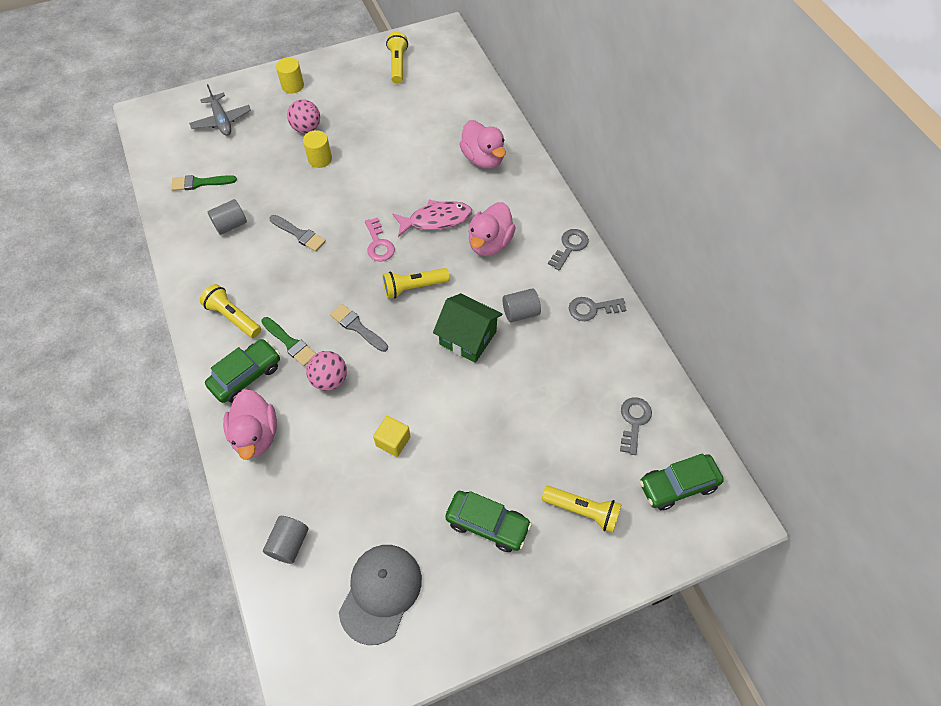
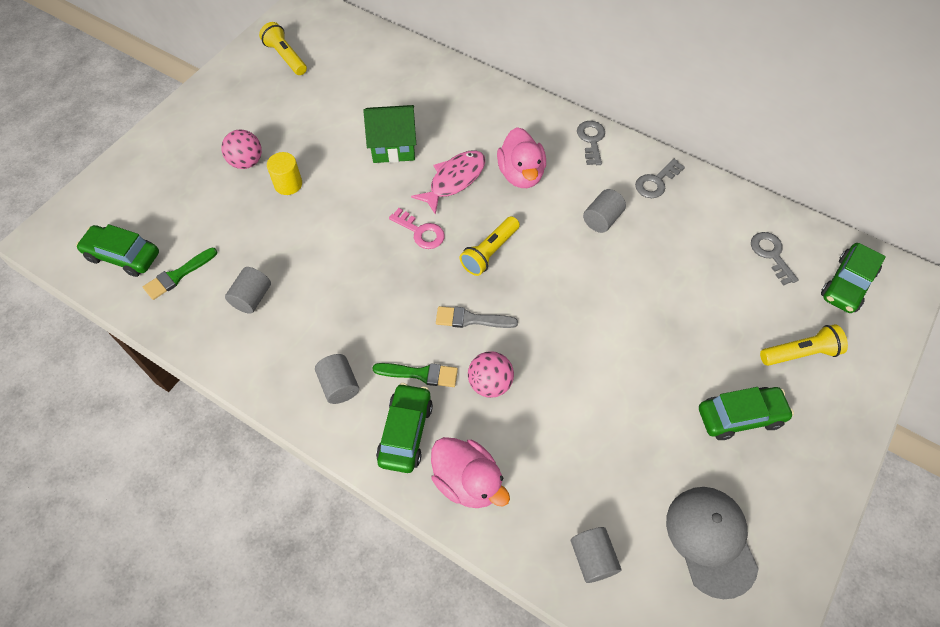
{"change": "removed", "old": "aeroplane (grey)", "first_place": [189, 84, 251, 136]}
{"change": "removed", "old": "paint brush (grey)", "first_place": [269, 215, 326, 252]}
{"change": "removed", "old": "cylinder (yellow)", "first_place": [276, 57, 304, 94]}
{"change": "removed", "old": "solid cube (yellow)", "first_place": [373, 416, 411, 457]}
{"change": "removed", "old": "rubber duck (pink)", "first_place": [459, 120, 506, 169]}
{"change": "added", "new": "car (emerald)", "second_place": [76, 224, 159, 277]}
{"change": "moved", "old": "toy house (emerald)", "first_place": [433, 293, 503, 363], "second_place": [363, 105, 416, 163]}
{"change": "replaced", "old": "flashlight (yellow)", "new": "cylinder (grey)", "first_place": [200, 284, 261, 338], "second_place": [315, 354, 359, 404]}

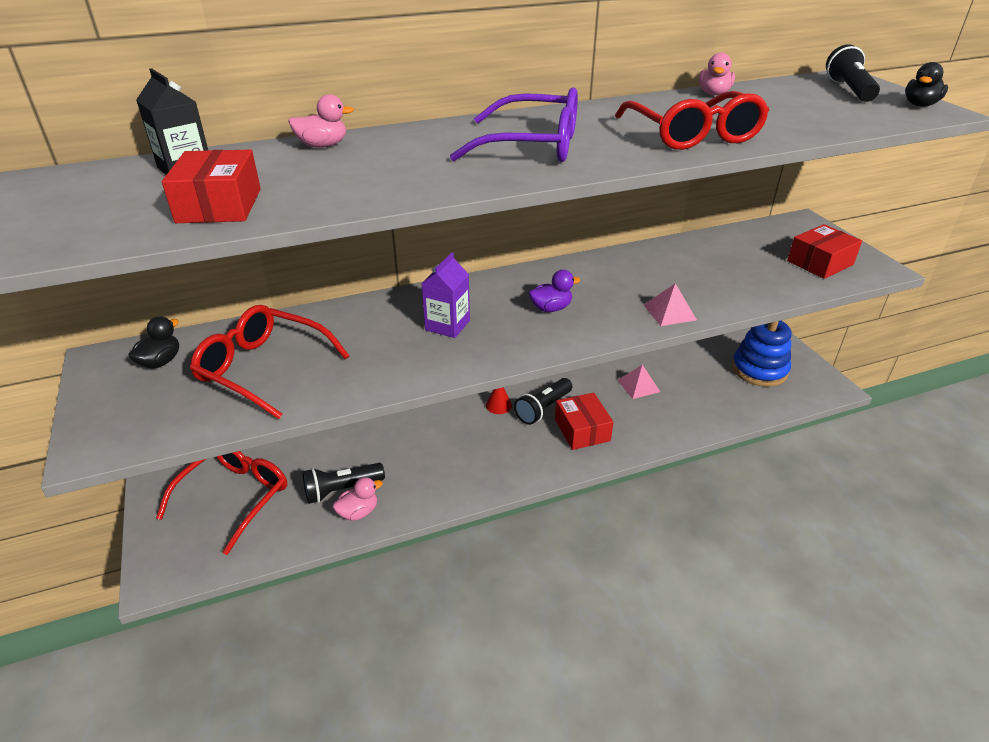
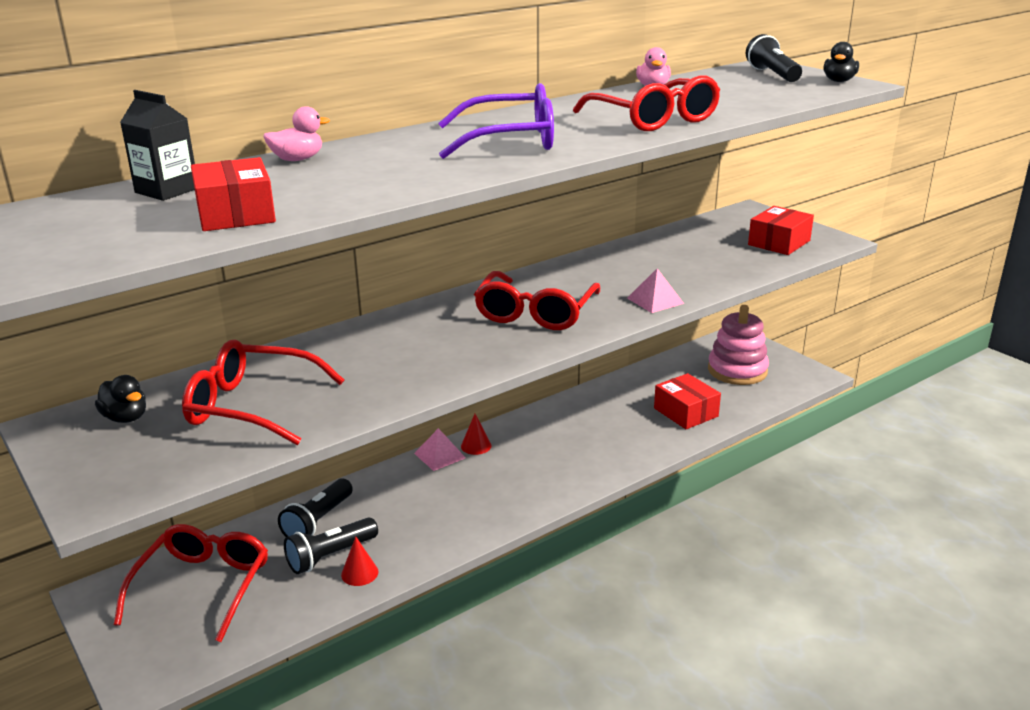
{"change": "removed", "old": "carton (purple)", "first_place": [421, 252, 470, 338]}
{"change": "moved", "old": "flashlight (jet-black)", "first_place": [514, 378, 572, 425], "second_place": [278, 479, 353, 537]}
{"change": "moved", "old": "package (crimson)", "first_place": [555, 393, 614, 450], "second_place": [654, 373, 721, 429]}
{"change": "moved", "old": "pyramid shape (pink)", "first_place": [618, 365, 660, 399], "second_place": [414, 428, 466, 471]}
{"change": "replaced", "old": "rubber duck (pink)", "new": "cone (crimson)", "first_place": [333, 477, 383, 521], "second_place": [341, 537, 378, 586]}
{"change": "replaced", "old": "rubber duck (purple)", "new": "spectacles (crimson)", "first_place": [529, 270, 581, 312], "second_place": [474, 271, 600, 330]}
{"change": "recoloured", "old": "stacking rings (royal blue)", "new": "stacking rings (pink)", "first_place": [732, 320, 791, 387], "second_place": [708, 305, 769, 385]}
{"change": "turned", "old": "rubber duck (jet-black)", "first_place": [128, 316, 179, 368], "second_place": [95, 375, 146, 423], "degrees": 120}

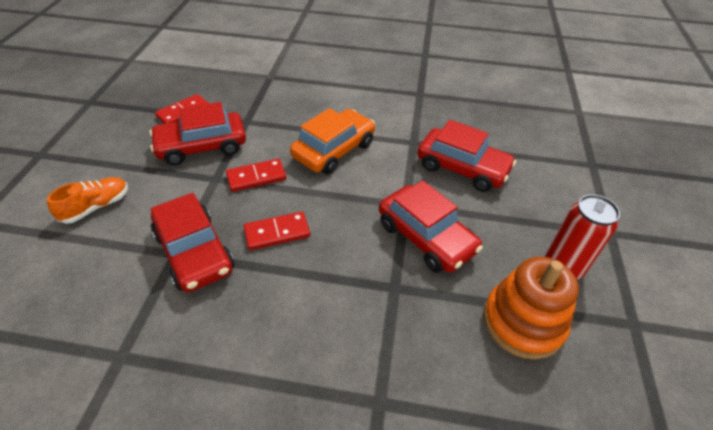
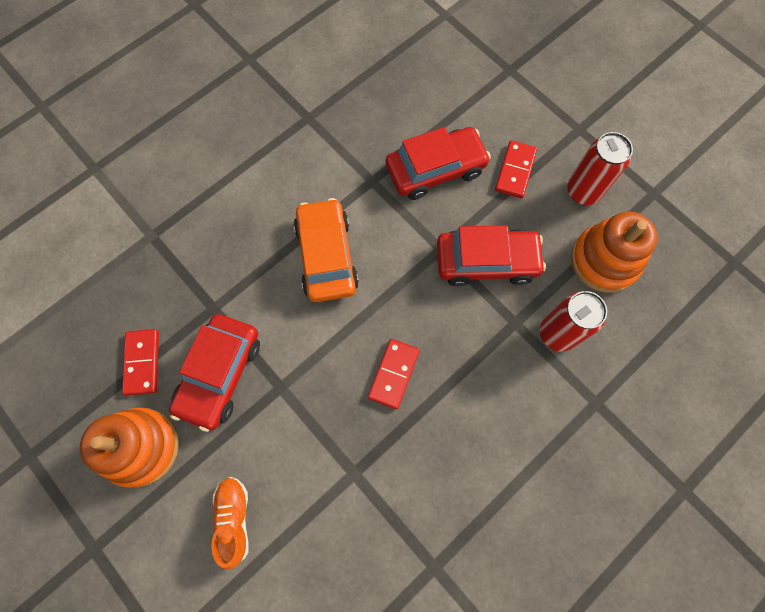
{"change": "removed", "old": "car (crimson)", "first_place": [151, 193, 234, 292]}
{"change": "added", "new": "stacking rings (orange-coloured)", "second_place": [80, 407, 179, 488]}
{"change": "added", "new": "soda can (crimson)", "second_place": [540, 291, 607, 352]}
{"change": "moved", "old": "domino tile (crimson)", "first_place": [226, 159, 286, 192], "second_place": [495, 140, 537, 198]}

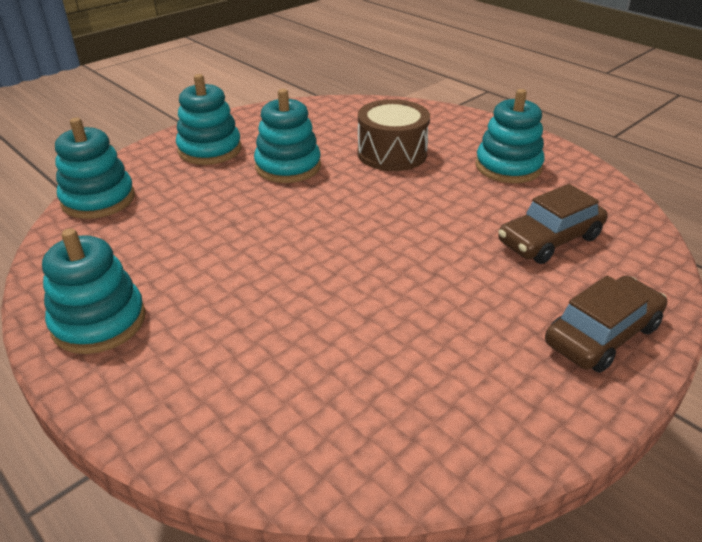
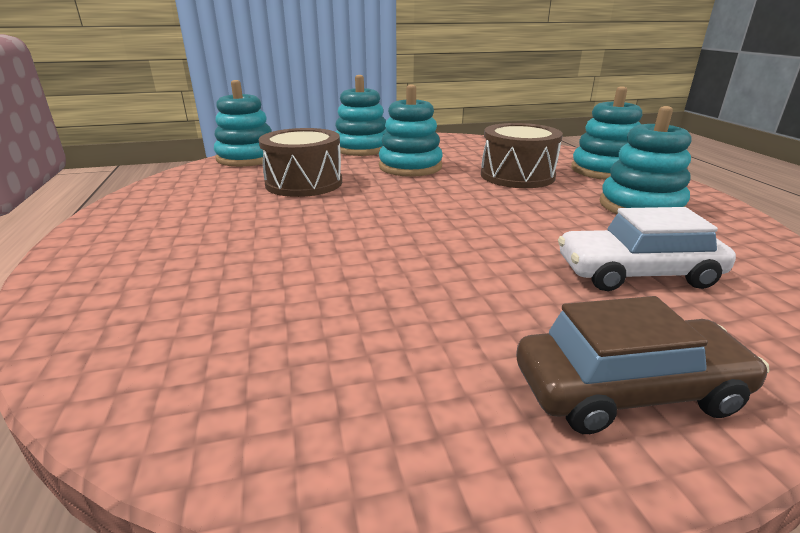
{"change": "added", "new": "snare drum (russet)", "second_place": [258, 128, 342, 197]}
{"change": "moved", "old": "stacking rings (teal)", "first_place": [42, 228, 146, 354], "second_place": [571, 86, 642, 180]}
{"change": "recoloured", "old": "car (russet)", "new": "car (pure white)", "first_place": [498, 184, 608, 264], "second_place": [558, 207, 736, 291]}

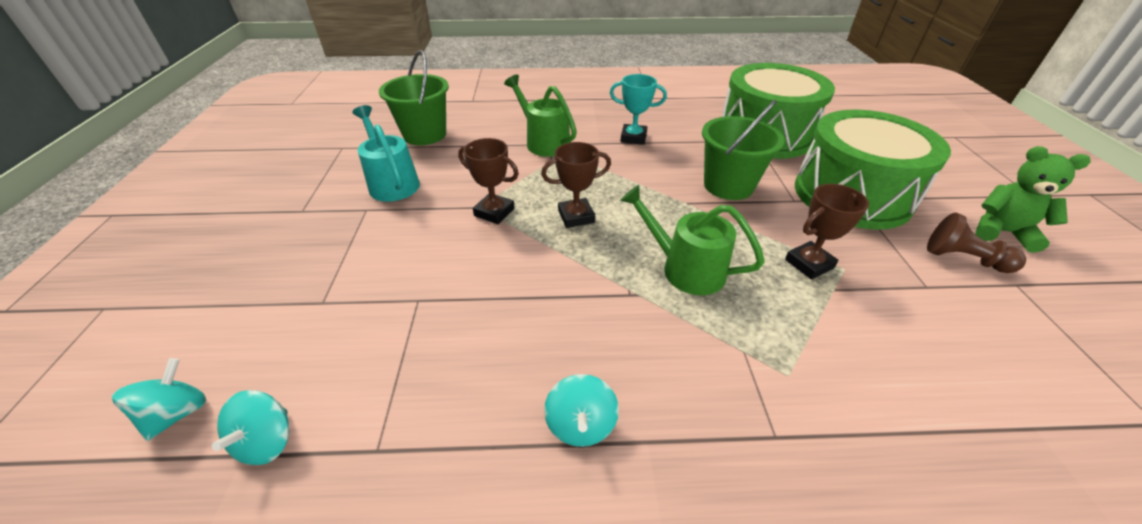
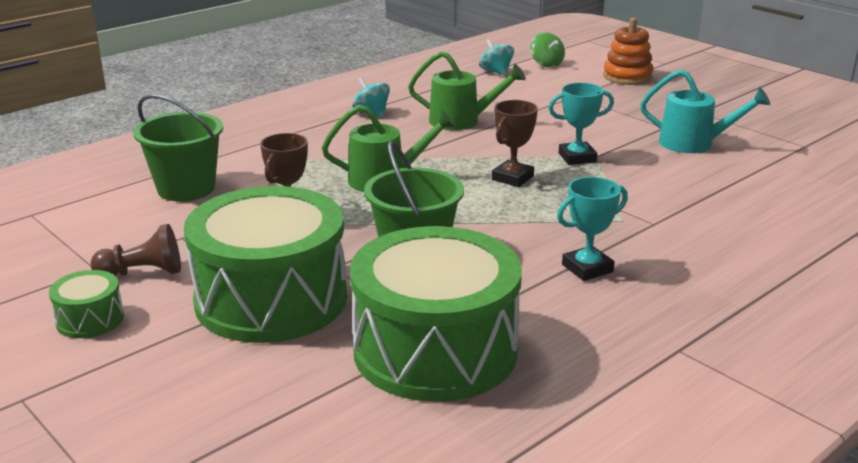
{"change": "added", "new": "stacking rings (orange-coloured)", "second_place": [603, 18, 654, 85]}
{"change": "moved", "old": "sand bucket (emerald)", "first_place": [379, 50, 449, 145], "second_place": [133, 94, 223, 201]}
{"change": "moved", "old": "watering pot (emerald)", "first_place": [504, 74, 577, 157], "second_place": [408, 51, 526, 130]}
{"change": "replaced", "old": "teddy (emerald)", "new": "snare drum (emerald)", "first_place": [975, 146, 1091, 253], "second_place": [49, 270, 124, 338]}
{"change": "recoloured", "old": "whirligig (teal)", "new": "whirligig (emerald)", "first_place": [112, 358, 206, 441], "second_place": [530, 32, 565, 68]}
{"change": "recoloured", "old": "prize cup (russet)", "new": "prize cup (teal)", "first_place": [458, 138, 519, 224], "second_place": [548, 83, 614, 165]}

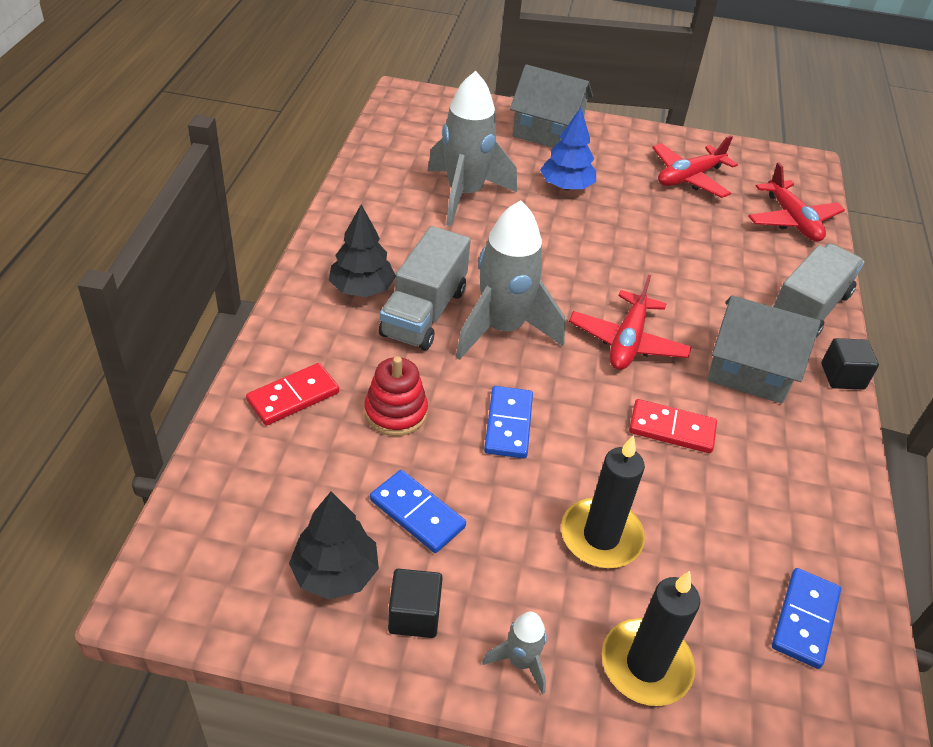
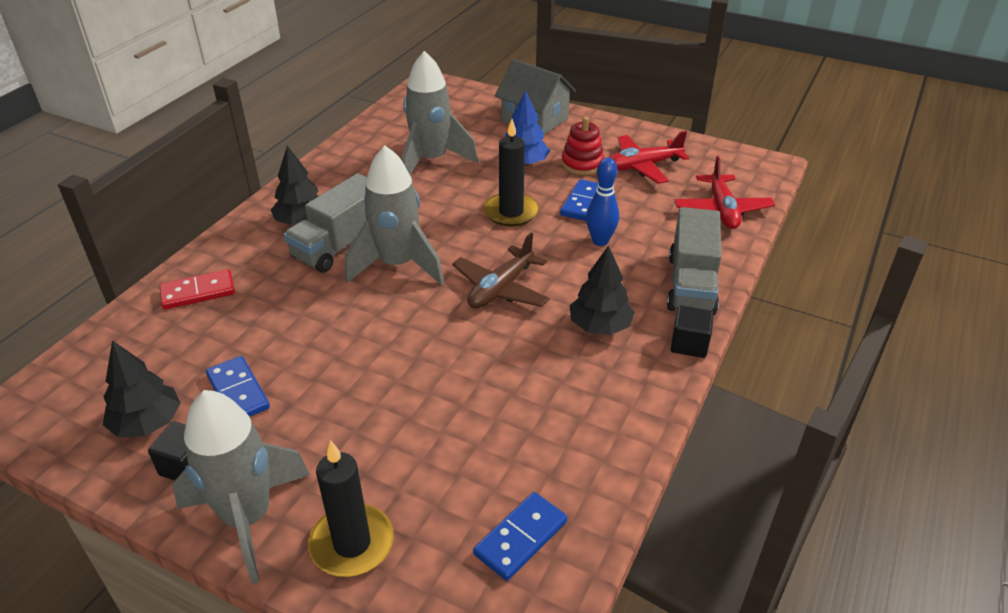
{"change": "removed", "old": "domino tile (crimson)", "first_place": [629, 399, 717, 453]}
{"change": "added", "new": "bowling pin (royal blue)", "second_place": [586, 158, 619, 246]}
{"change": "moved", "old": "stacking rings (crimson)", "first_place": [365, 356, 428, 436], "second_place": [561, 117, 604, 175]}
{"change": "moved", "old": "domino tile (royal blue)", "first_place": [484, 386, 533, 459], "second_place": [560, 179, 598, 221]}
{"change": "moved", "old": "wax candle (jet-black)", "first_place": [561, 435, 645, 568], "second_place": [484, 119, 539, 227]}
{"change": "replaced", "old": "toy house (grey)", "new": "tree (jet-black)", "first_place": [707, 295, 821, 404], "second_place": [570, 245, 635, 335]}
{"change": "recoloured", "old": "aeroplane (crimson)", "new": "aeroplane (russet)", "first_place": [569, 275, 692, 370], "second_place": [452, 232, 550, 309]}
{"change": "turned", "old": "toy truck (grey)", "first_place": [772, 244, 864, 338], "second_place": [667, 207, 722, 315], "degrees": 135}
{"change": "resized", "old": "rocket (grey)", "first_place": [482, 612, 547, 695], "second_place": [172, 390, 310, 584], "factor": 2.22}

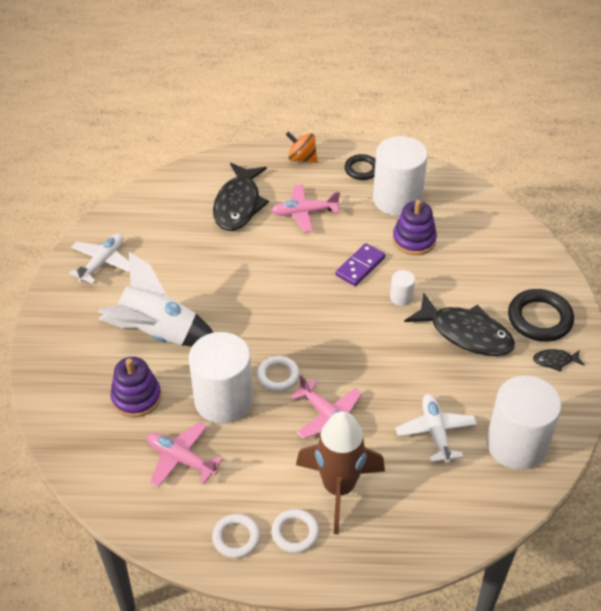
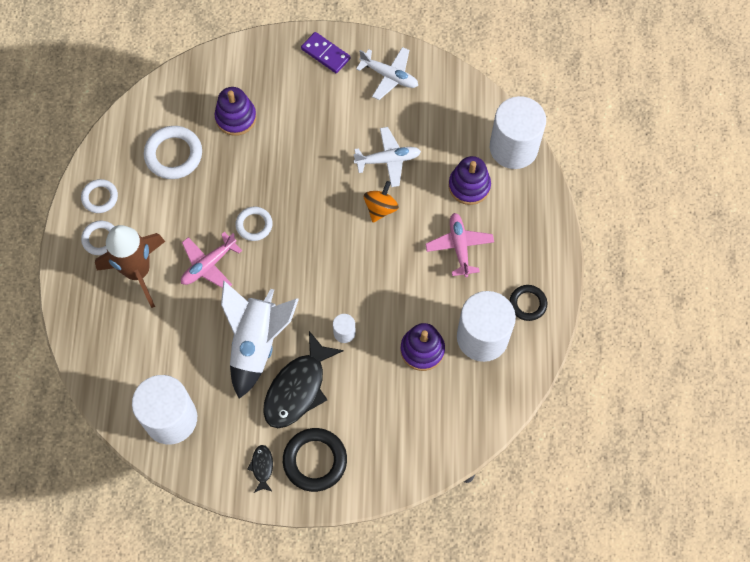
{"change": "moved", "old": "rocket (pure white)", "first_place": [98, 252, 214, 346], "second_place": [221, 281, 299, 399]}
{"change": "moved", "old": "cylinder (pure white)", "first_place": [189, 332, 253, 424], "second_place": [490, 96, 546, 169]}
{"change": "moved", "old": "whirligig (orange-coloured)", "first_place": [285, 131, 318, 163], "second_place": [364, 181, 399, 223]}
{"change": "moved", "old": "domino tile (purple)", "first_place": [335, 243, 385, 286], "second_place": [301, 32, 350, 73]}
{"change": "moved", "old": "aeroplane (pure white)", "first_place": [396, 394, 477, 464], "second_place": [354, 127, 421, 187]}
{"change": "replaced", "old": "aeroplane (pink)", "new": "torus (pure white)", "first_place": [147, 422, 223, 487], "second_place": [144, 126, 202, 179]}
{"change": "replaced", "old": "fish figure (jet-black)", "new": "stacking rings (purple)", "first_place": [213, 163, 269, 231], "second_place": [449, 156, 491, 205]}

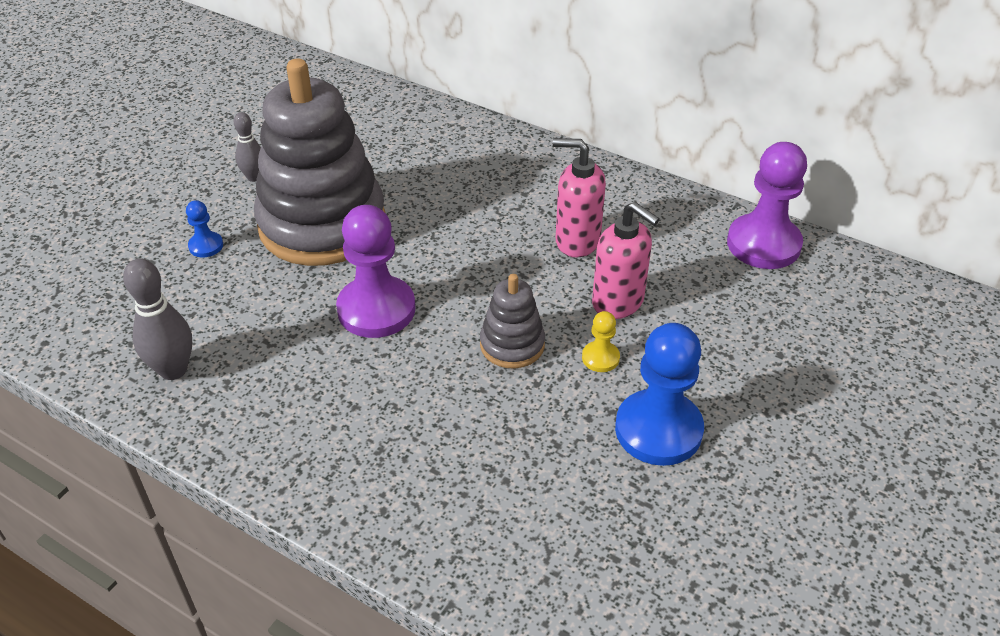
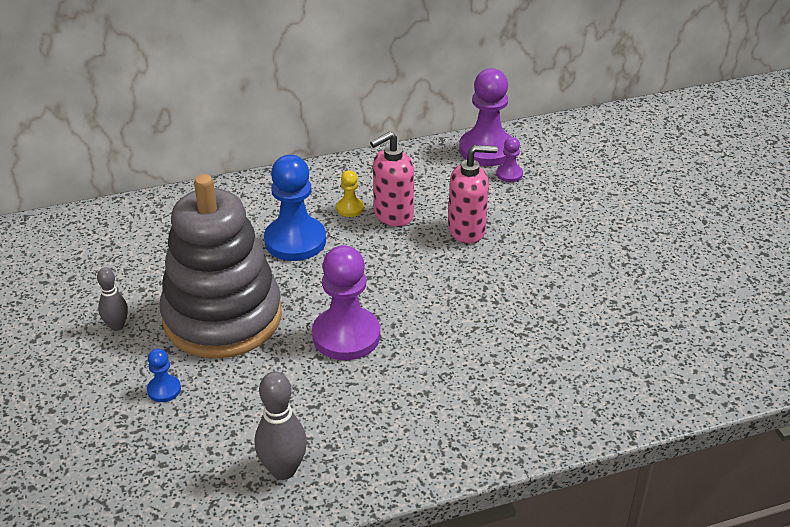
{"change": "removed", "old": "stacking rings (grey)", "first_place": [480, 274, 545, 368]}
{"change": "added", "new": "game pawn (purple)", "second_place": [496, 137, 523, 182]}
{"change": "moved", "old": "game pawn (yellow)", "first_place": [582, 311, 620, 372], "second_place": [336, 170, 364, 217]}
{"change": "moved", "old": "game pawn (royal blue)", "first_place": [615, 323, 704, 466], "second_place": [264, 155, 326, 261]}

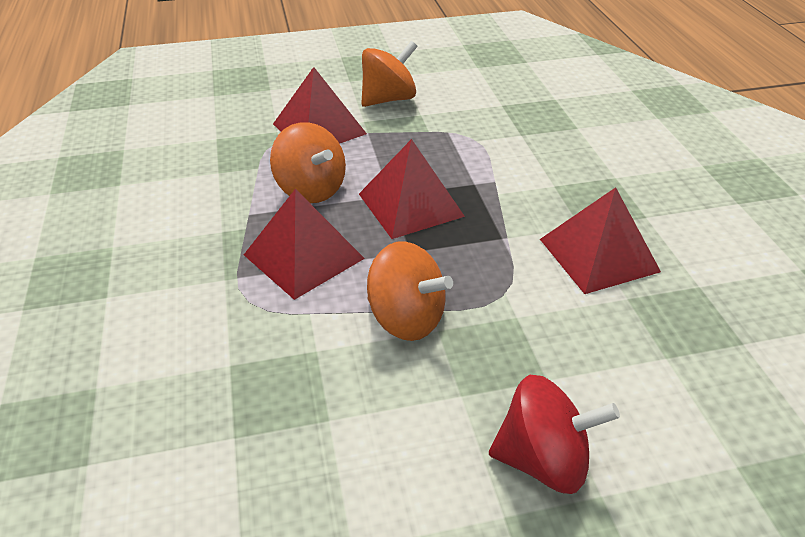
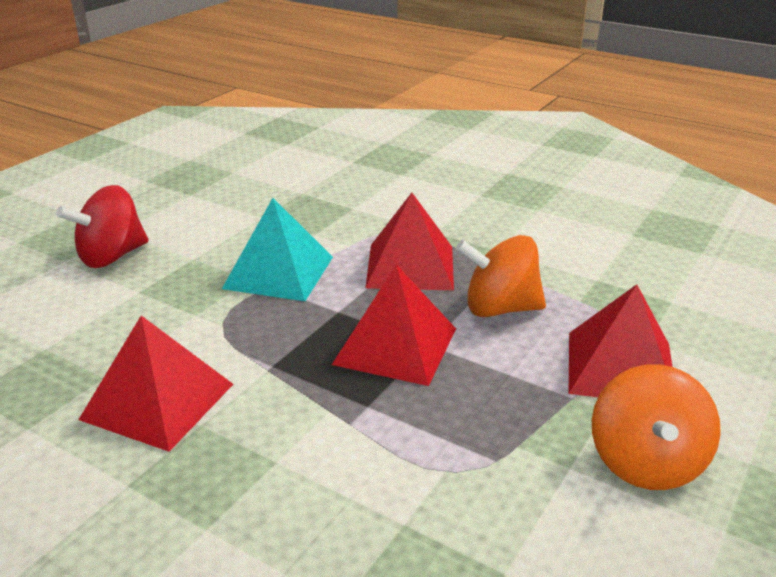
{"change": "replaced", "old": "whirligig (orange-coloured)", "new": "pyramid shape (teal)", "first_place": [367, 241, 453, 341], "second_place": [222, 198, 333, 301]}

